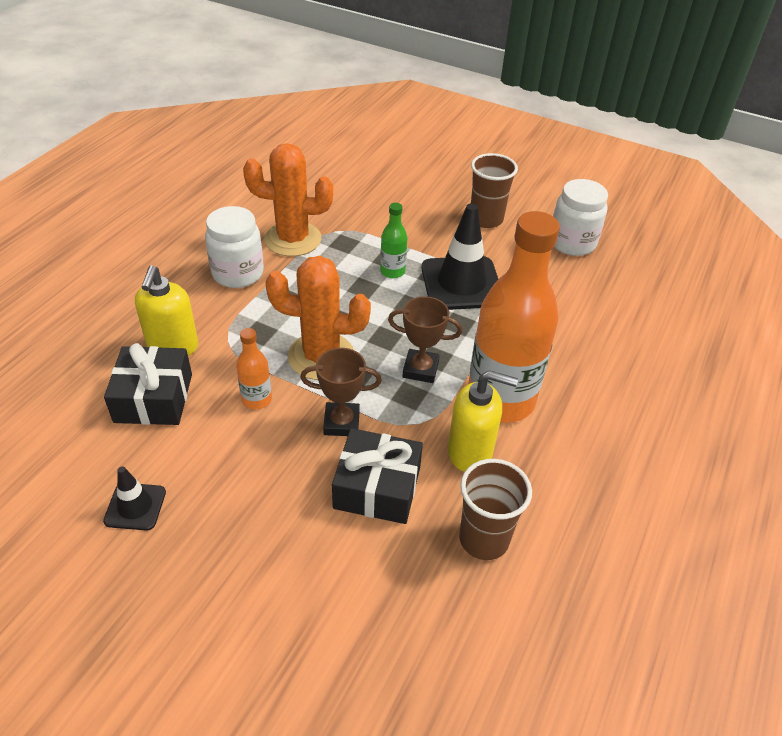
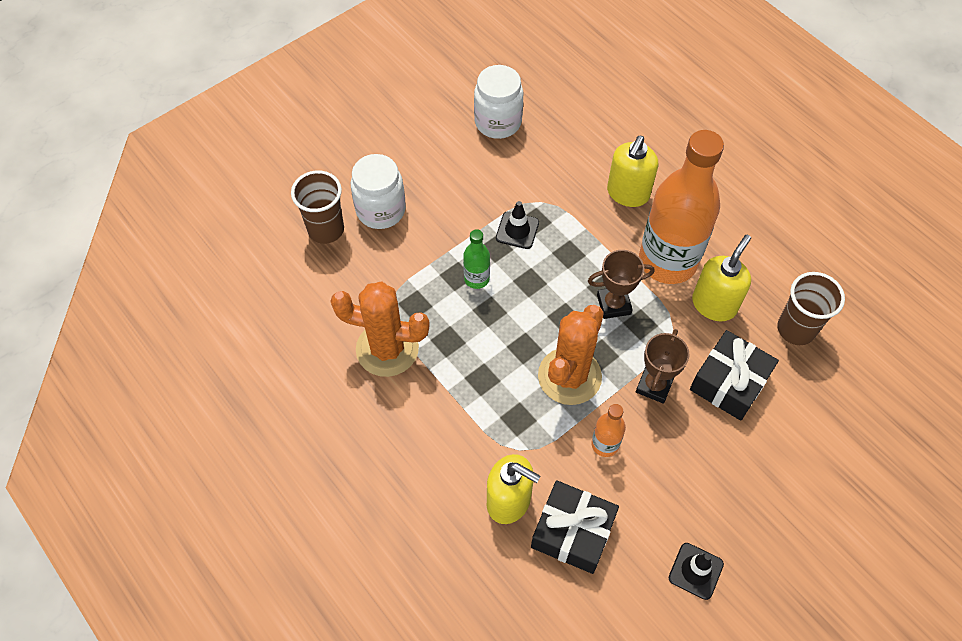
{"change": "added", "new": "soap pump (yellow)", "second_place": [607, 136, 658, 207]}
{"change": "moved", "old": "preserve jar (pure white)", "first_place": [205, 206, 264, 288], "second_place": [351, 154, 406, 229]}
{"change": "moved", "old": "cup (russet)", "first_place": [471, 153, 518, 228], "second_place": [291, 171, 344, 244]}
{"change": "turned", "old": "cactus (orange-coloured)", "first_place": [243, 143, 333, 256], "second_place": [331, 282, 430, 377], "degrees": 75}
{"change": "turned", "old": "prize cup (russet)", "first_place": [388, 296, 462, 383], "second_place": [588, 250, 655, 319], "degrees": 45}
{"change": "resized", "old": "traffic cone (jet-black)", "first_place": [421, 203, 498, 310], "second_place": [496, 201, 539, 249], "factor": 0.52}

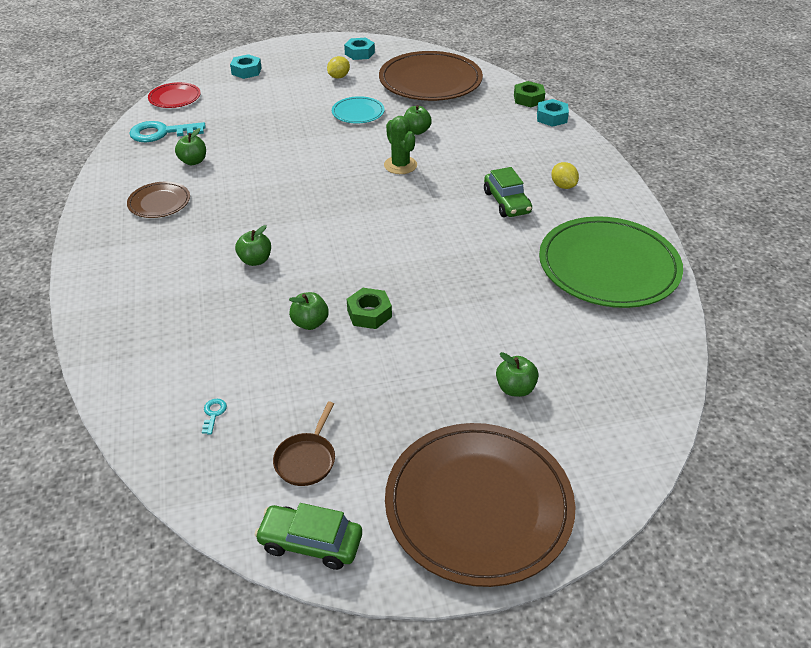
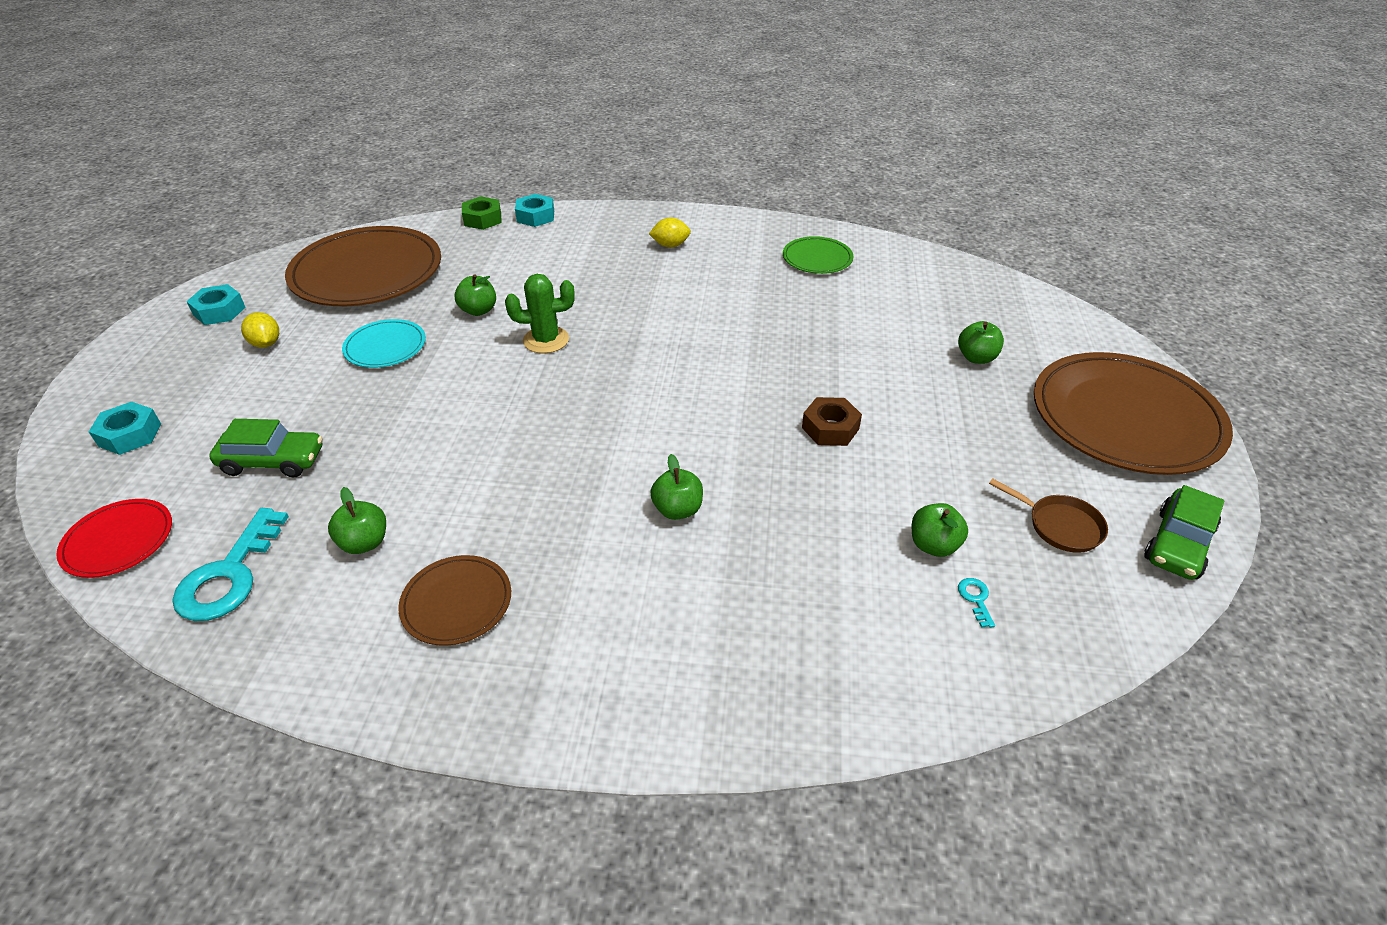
{"change": "moved", "old": "apple (emerald)", "first_place": [289, 292, 329, 330], "second_place": [912, 503, 968, 557]}
{"change": "moved", "old": "car (emerald)", "first_place": [484, 167, 532, 217], "second_place": [209, 419, 323, 478]}
{"change": "recoloured", "old": "nut (emerald)", "new": "nut (russet)", "first_place": [347, 288, 392, 329], "second_place": [802, 397, 862, 446]}
{"change": "turned", "old": "door key (teal)", "first_place": [202, 399, 227, 434], "second_place": [958, 578, 995, 628], "degrees": 60}
{"change": "resized", "old": "flat dish (emerald)", "first_place": [539, 216, 683, 308], "second_place": [783, 236, 853, 274], "factor": 0.48}

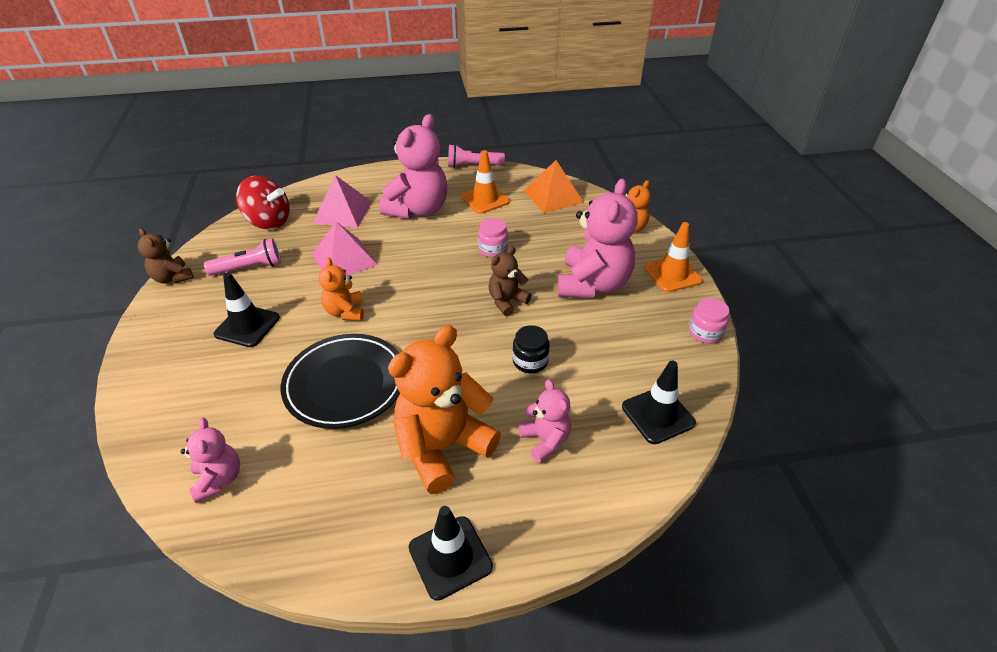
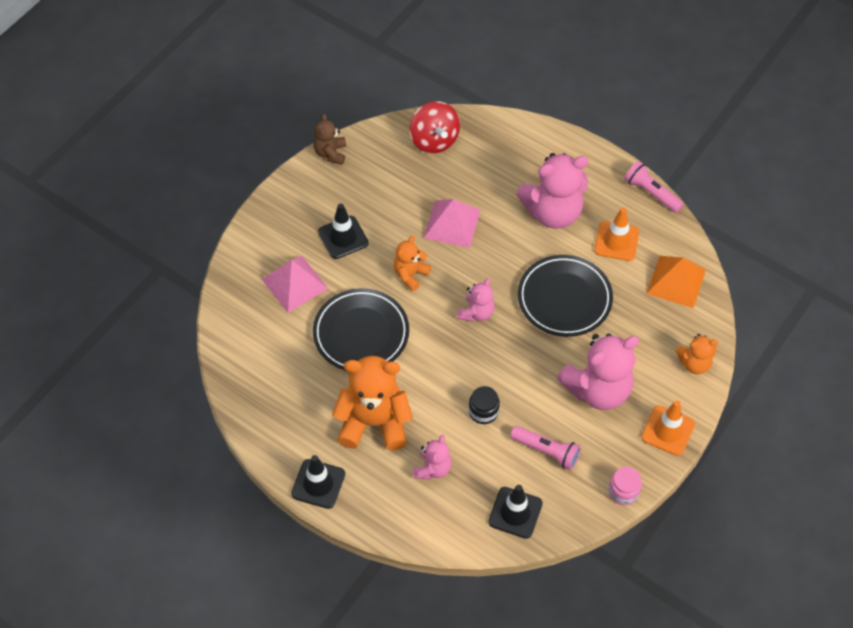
{"change": "removed", "old": "teddy (russet)", "first_place": [488, 246, 531, 316]}
{"change": "moved", "old": "teddy (pink)", "first_place": [181, 418, 240, 503], "second_place": [457, 278, 495, 322]}
{"change": "moved", "old": "flashlight (pink)", "first_place": [204, 238, 281, 276], "second_place": [510, 426, 581, 470]}
{"change": "moved", "old": "pyramid shape (pink)", "first_place": [313, 175, 372, 228], "second_place": [262, 256, 328, 313]}
{"change": "replaced", "old": "preserve jar (pink)", "new": "flat dish (jet-black)", "first_place": [478, 218, 508, 258], "second_place": [518, 255, 613, 337]}

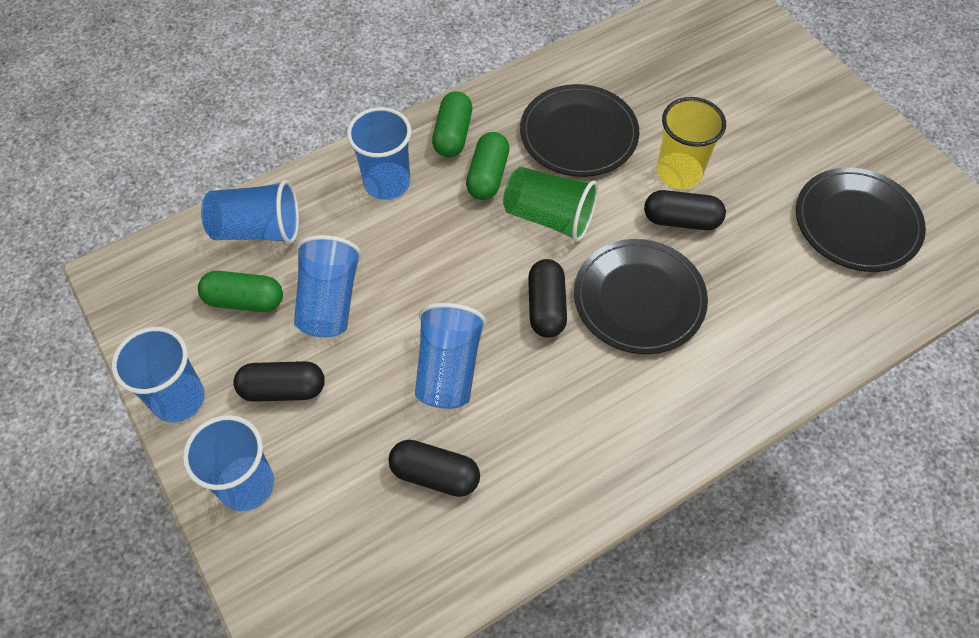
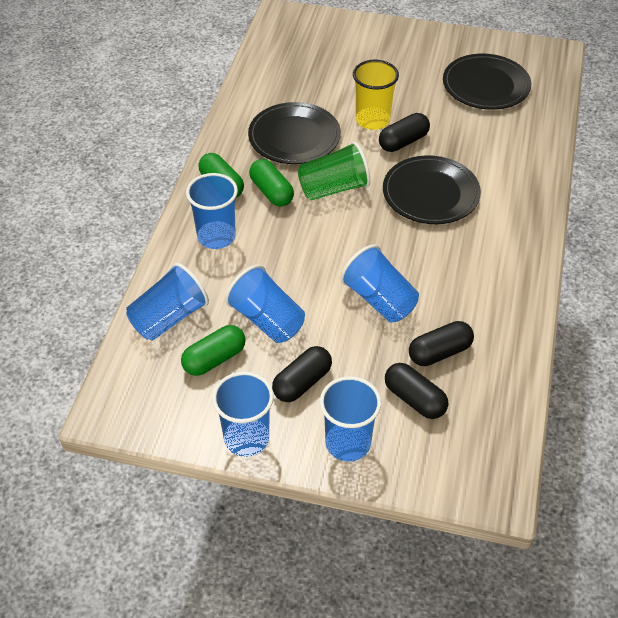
{"change": "moved", "old": "pill (jet-black)", "first_place": [528, 259, 567, 338], "second_place": [385, 363, 448, 419]}

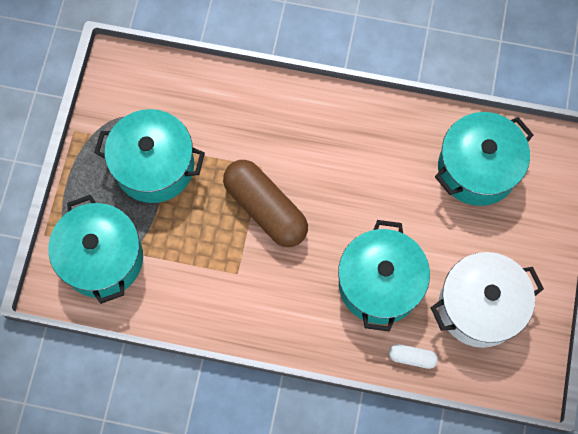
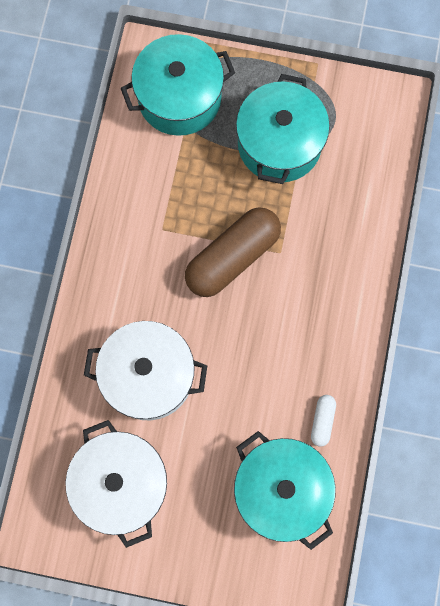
{"change": "moved", "old": "pill (pure white)", "first_place": [389, 344, 438, 369], "second_place": [311, 395, 336, 447]}
{"change": "recoloured", "old": "cooking pot (teal)", "new": "cooking pot (pure white)", "first_place": [338, 220, 430, 332], "second_place": [84, 321, 207, 420]}

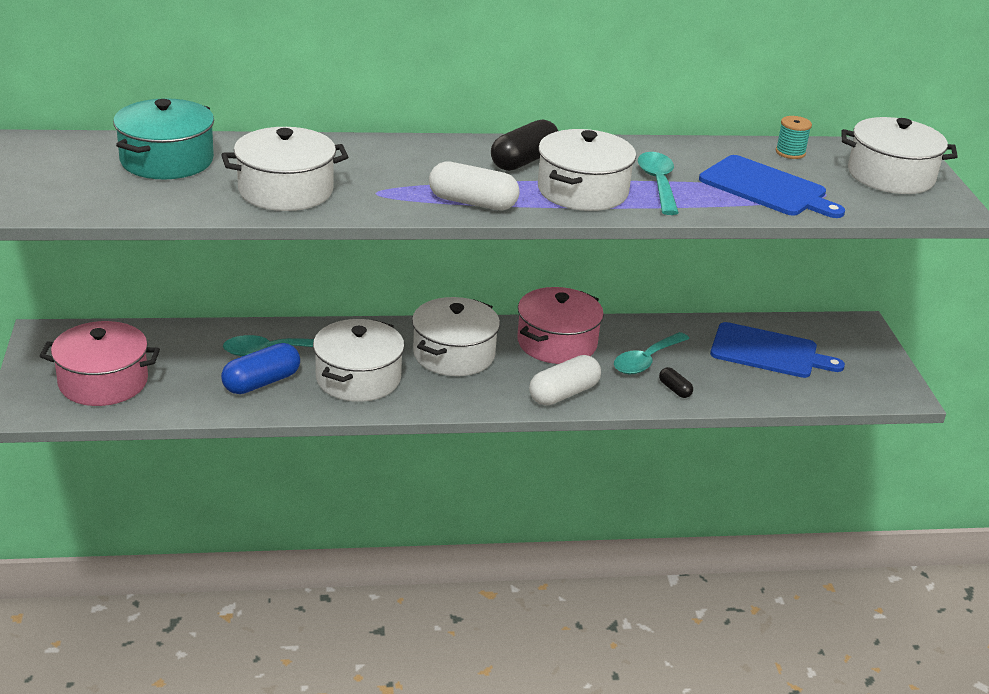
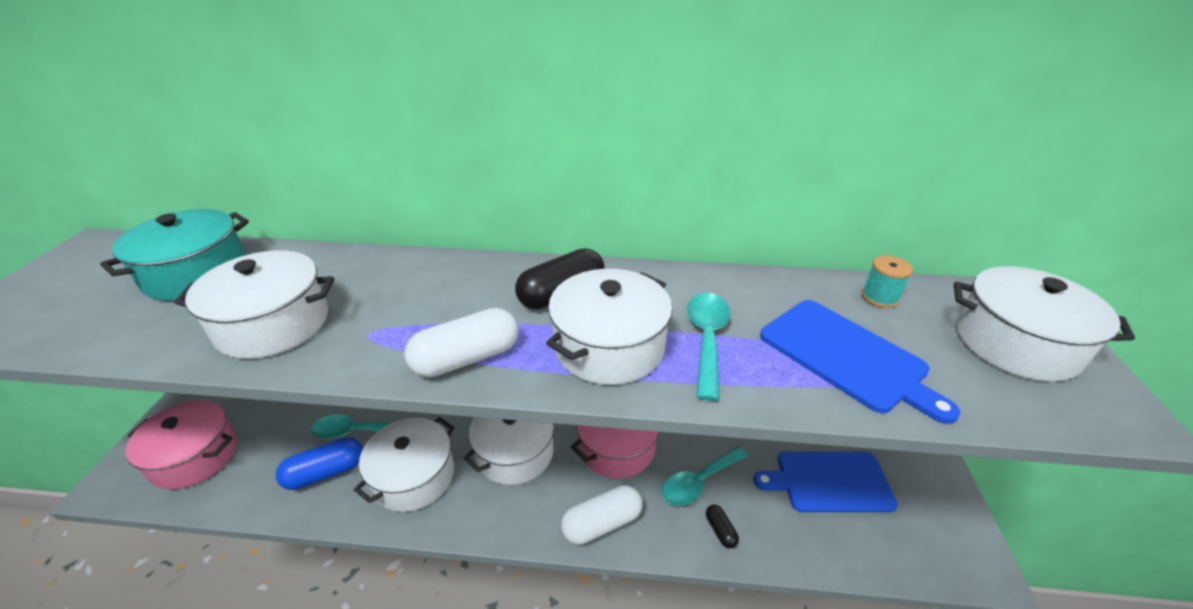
{"change": "turned", "old": "pill (pure white)", "first_place": [429, 161, 520, 210], "second_place": [404, 308, 519, 377], "degrees": -60}
{"change": "turned", "old": "cutting board (royal blue)", "first_place": [710, 322, 845, 378], "second_place": [753, 452, 898, 512], "degrees": 150}

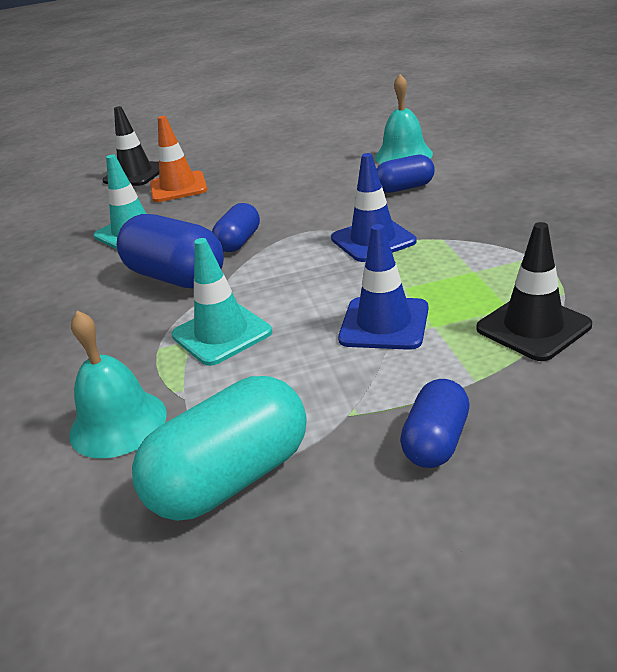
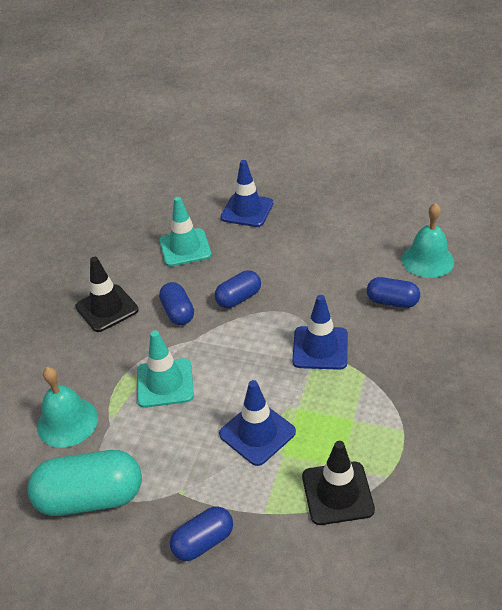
{"change": "moved", "old": "traffic cone (jet-black)", "first_place": [103, 106, 159, 186], "second_place": [75, 257, 139, 332]}
{"change": "recoloured", "old": "traffic cone (orange-coloured)", "new": "traffic cone (royal blue)", "first_place": [150, 116, 207, 202], "second_place": [220, 160, 273, 227]}
{"change": "resized", "old": "pill (royal blue)", "first_place": [117, 214, 224, 288], "second_place": [159, 282, 194, 325], "factor": 0.58}

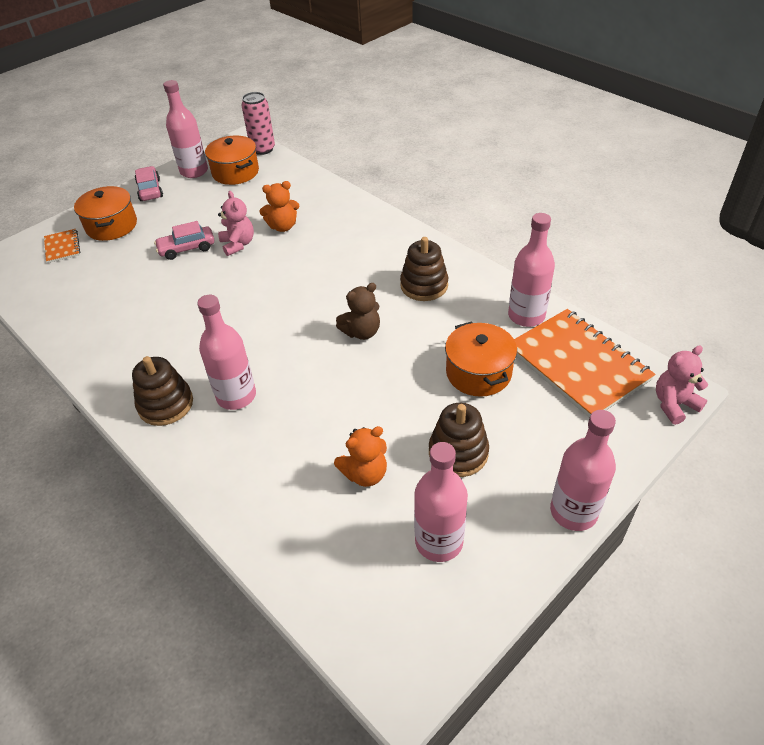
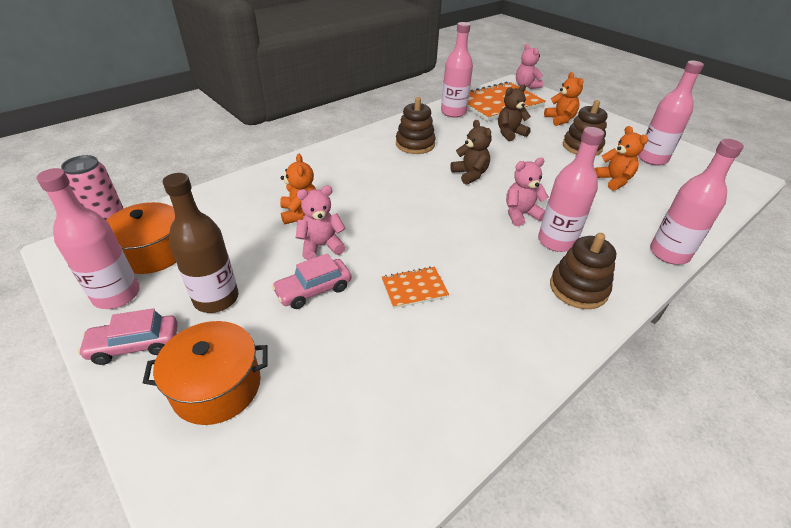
{"change": "added", "new": "bottle (russet)", "second_place": [163, 173, 238, 313]}
{"change": "added", "new": "teddy (pink)", "second_place": [506, 158, 549, 226]}
{"change": "added", "new": "teddy (orange-coloured)", "second_place": [544, 72, 584, 126]}
{"change": "moved", "old": "notebook (orange-coloured)", "first_place": [44, 229, 80, 263], "second_place": [382, 266, 449, 309]}
{"change": "moved", "old": "bottle (pink)", "first_place": [550, 410, 616, 531], "second_place": [650, 139, 744, 265]}
{"change": "replaced", "old": "cooking pot (orange-coloured)", "new": "teddy (russet)", "first_place": [445, 322, 517, 397], "second_place": [498, 85, 531, 141]}
{"change": "turned", "old": "car (pink)", "first_place": [154, 221, 214, 260], "second_place": [272, 253, 351, 309], "degrees": 75}

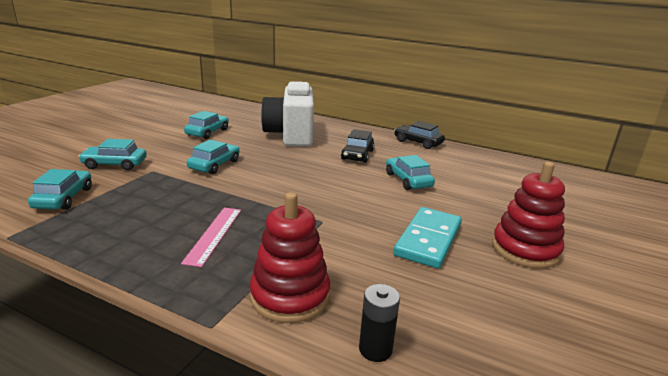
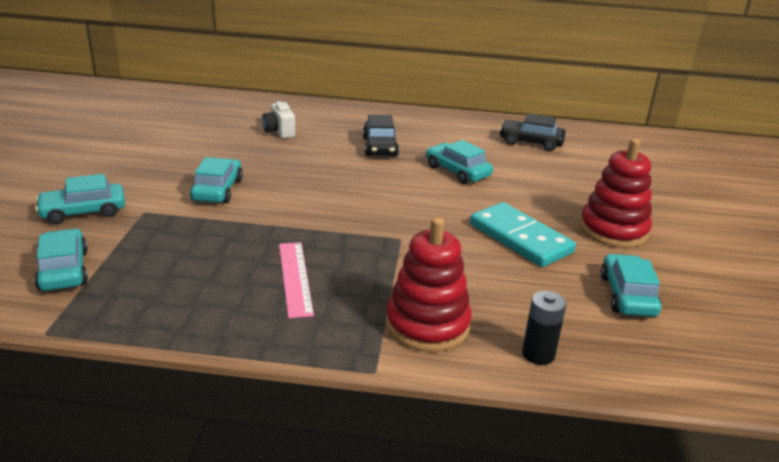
{"change": "moved", "old": "car (teal)", "first_place": [184, 111, 229, 139], "second_place": [600, 254, 662, 317]}
{"change": "moved", "old": "car (jet-black)", "first_place": [394, 121, 445, 149], "second_place": [499, 113, 566, 151]}
{"change": "turned", "old": "domino tile (teal)", "first_place": [393, 207, 462, 269], "second_place": [470, 202, 576, 267], "degrees": -45}
{"change": "resized", "old": "photo camera (pure white)", "first_place": [261, 81, 314, 147], "second_place": [262, 101, 295, 138], "factor": 0.41}

